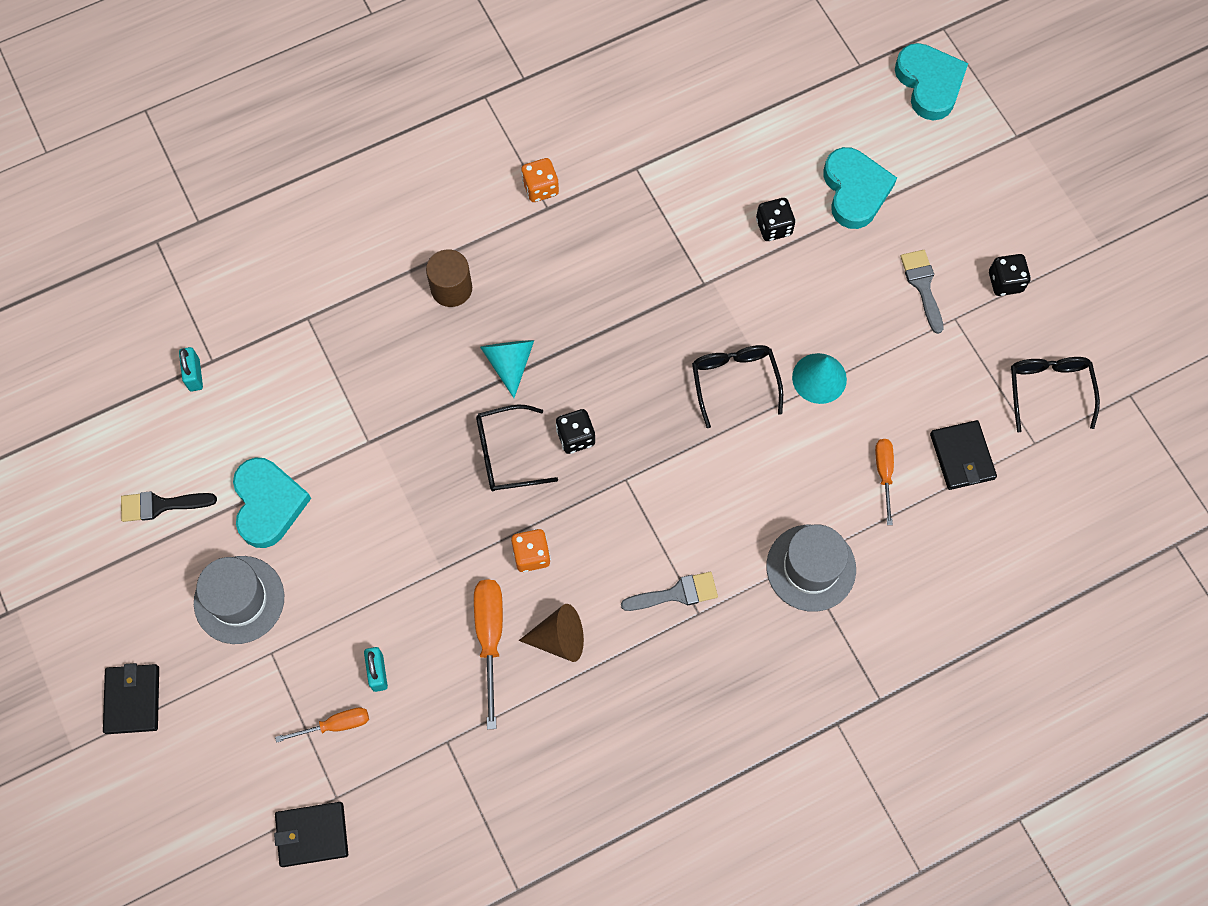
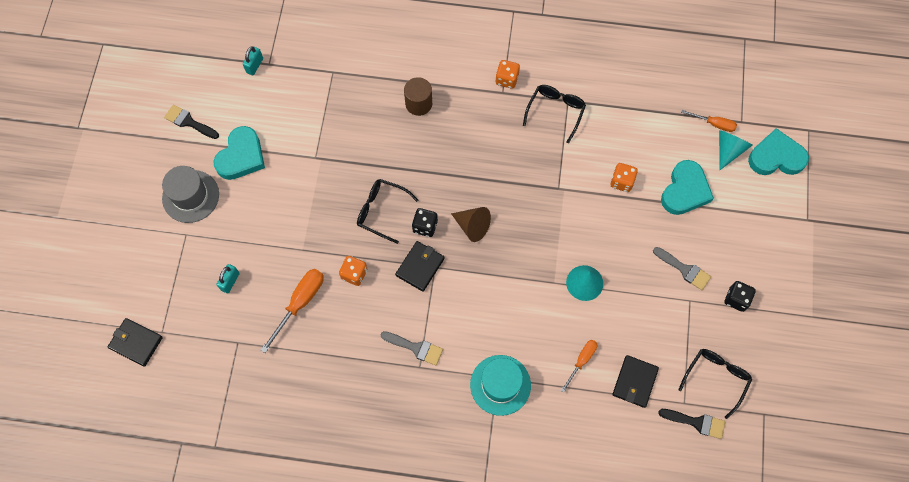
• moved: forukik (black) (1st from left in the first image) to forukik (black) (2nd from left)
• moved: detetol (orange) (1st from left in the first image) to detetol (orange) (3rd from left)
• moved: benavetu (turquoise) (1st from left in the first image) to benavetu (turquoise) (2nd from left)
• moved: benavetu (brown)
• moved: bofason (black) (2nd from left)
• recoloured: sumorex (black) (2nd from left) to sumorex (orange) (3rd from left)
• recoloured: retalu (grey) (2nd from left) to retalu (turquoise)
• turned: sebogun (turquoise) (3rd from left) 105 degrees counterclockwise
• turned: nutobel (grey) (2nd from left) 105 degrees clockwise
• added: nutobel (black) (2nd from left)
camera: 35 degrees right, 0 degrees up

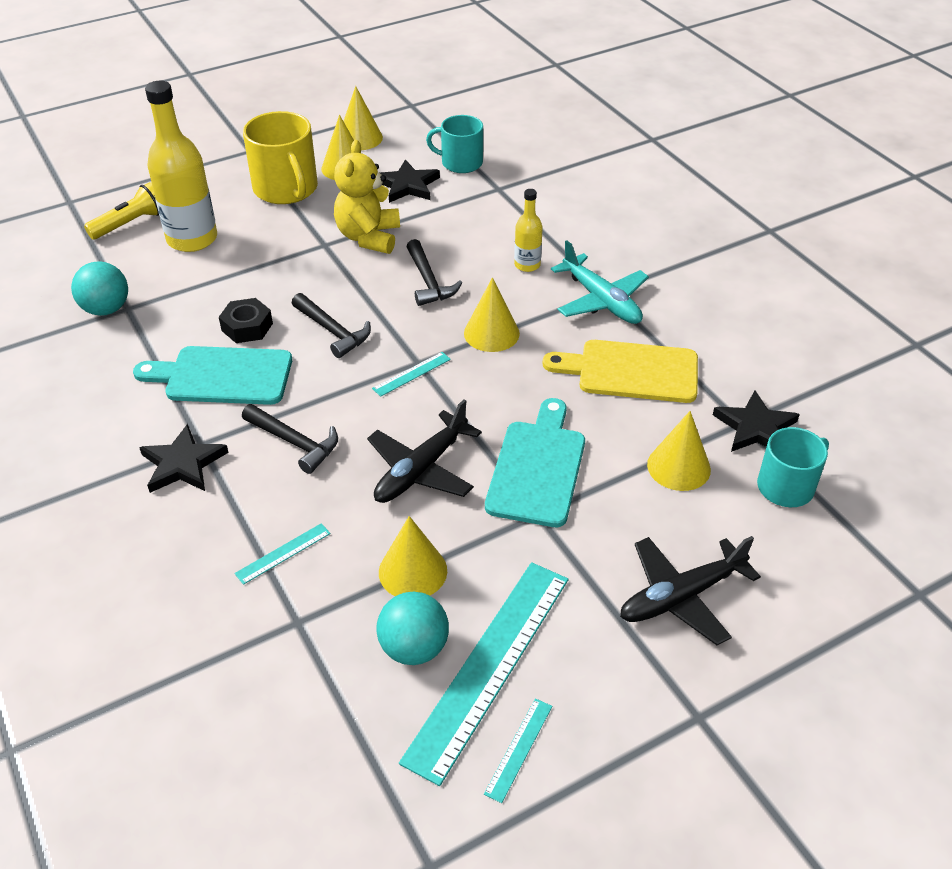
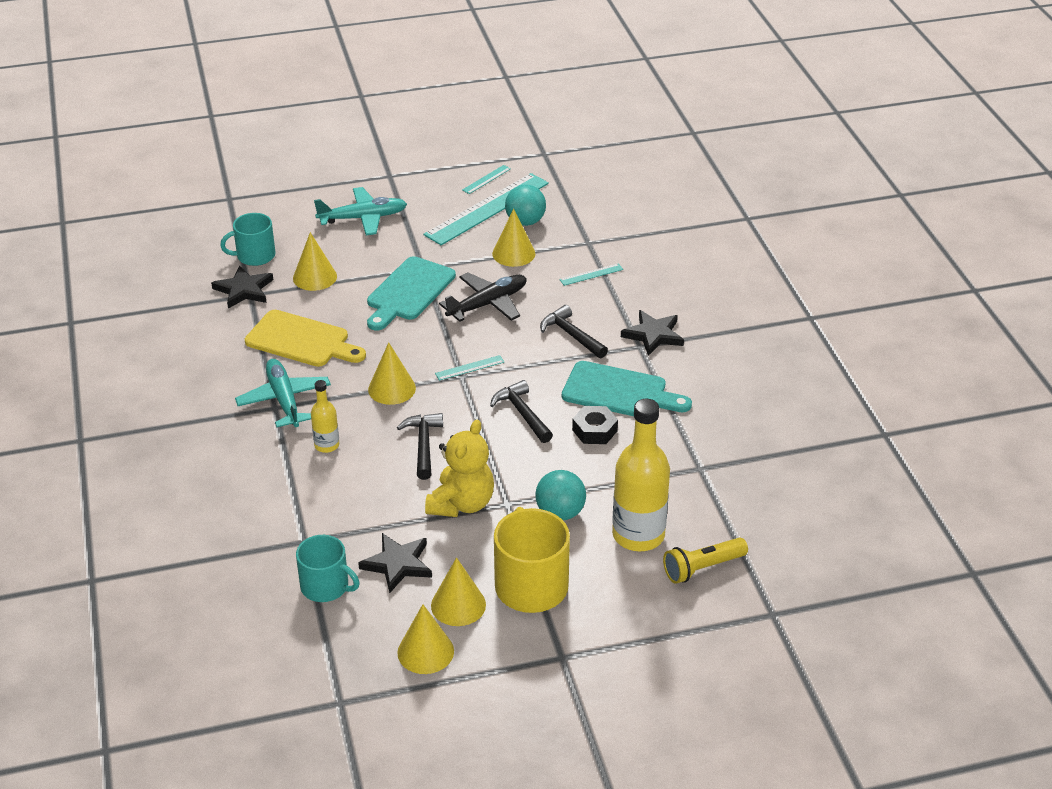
• moved: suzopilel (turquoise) (1st from left in the first image) to suzopilel (turquoise) (2nd from left)
• recoloured: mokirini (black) (2nd from left) to mokirini (turquoise) (2nd from left)
camera: 165 degrees left, 5 degrees down

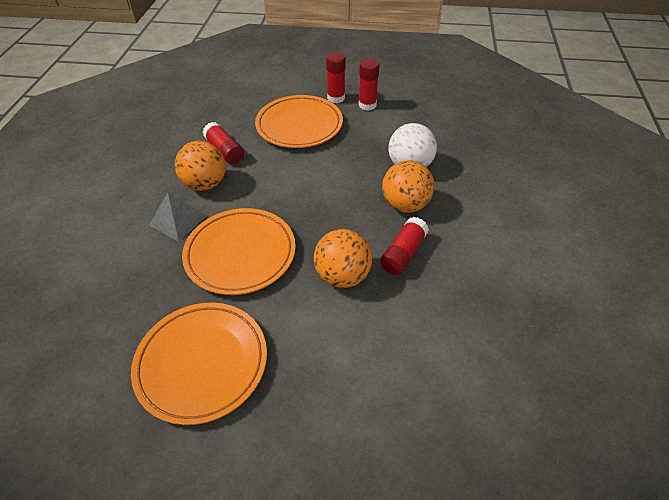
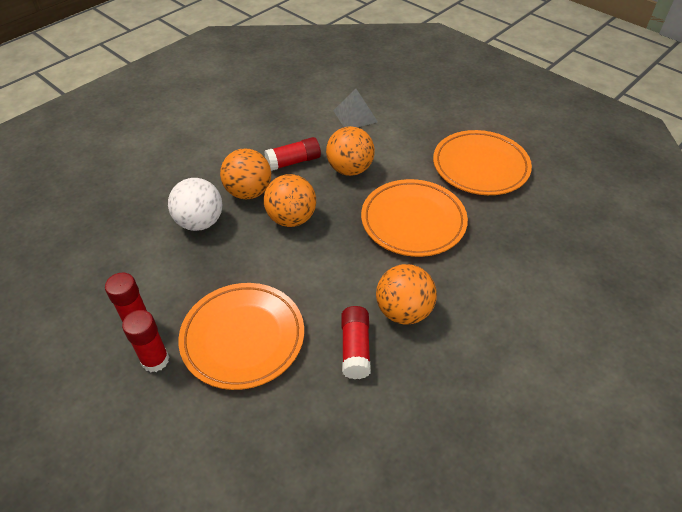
• moved: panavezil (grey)
• added: suzopilel (orange) (2nd from left)
camera: 145 degrees left, 0 degrees up

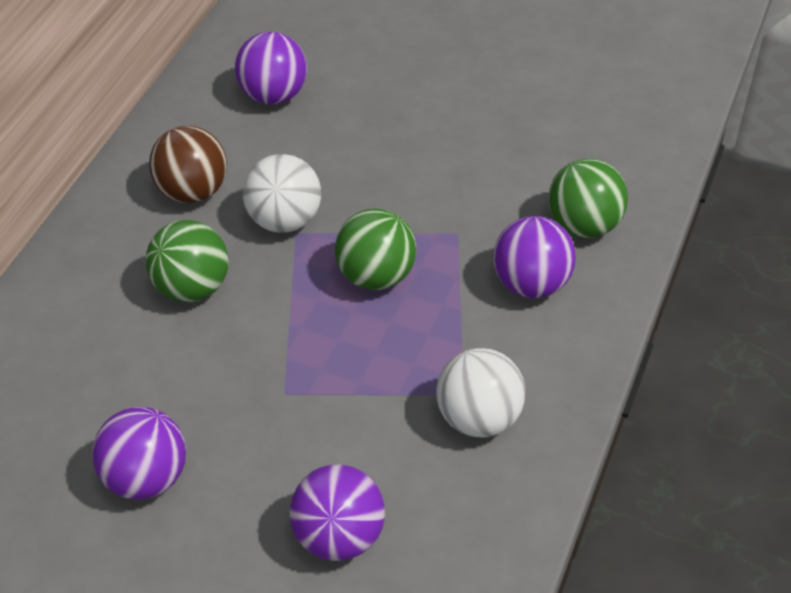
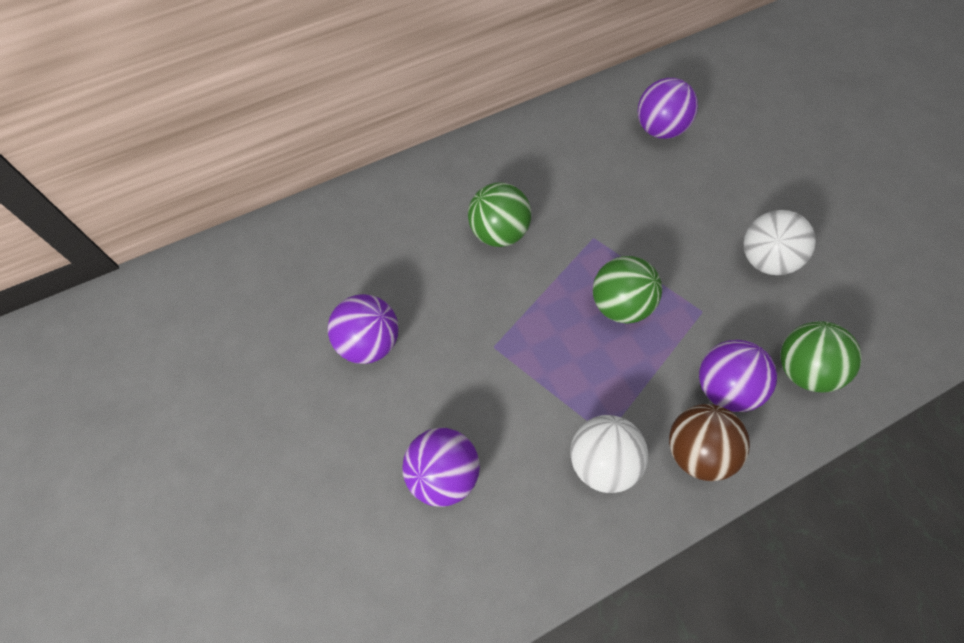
• moved: suzopilel (brown)
• moved: suzopilel (white) (1st from left in the first image) to suzopilel (white) (2nd from left)
camera: 40 degrees right, 15 degrees up

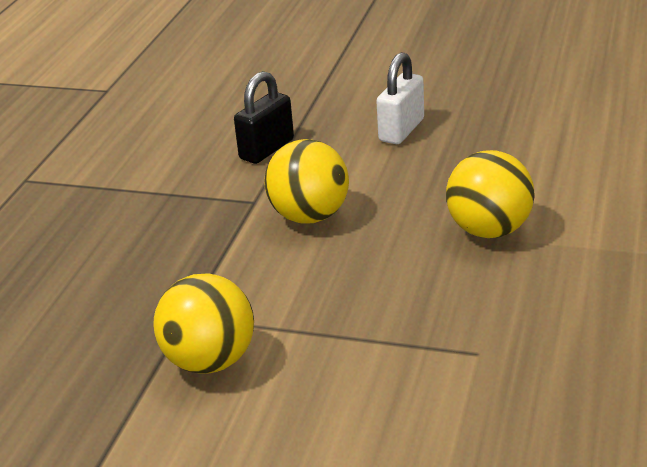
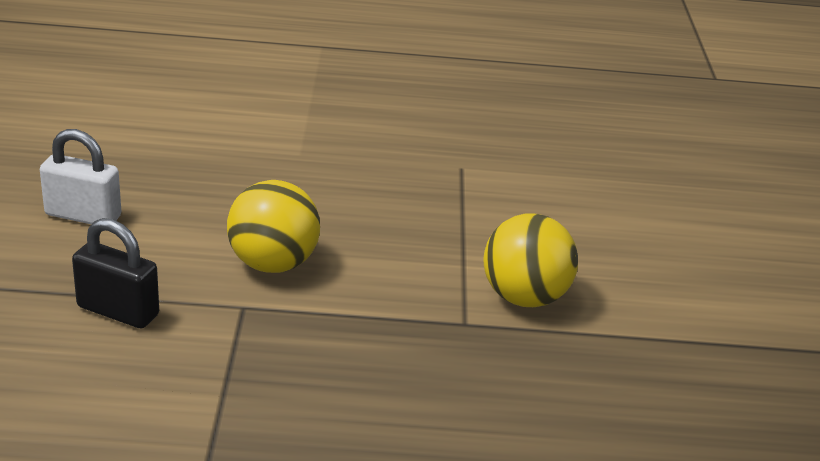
• removed: suzopilel (yellow) (3rd from left)
camera: 110 degrees left, 0 degrees up

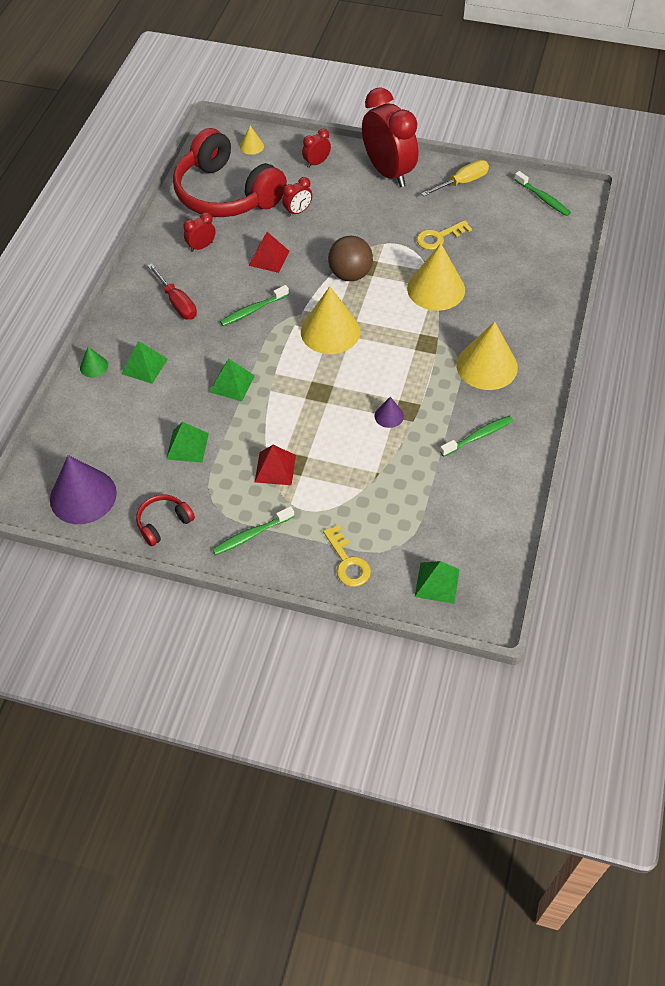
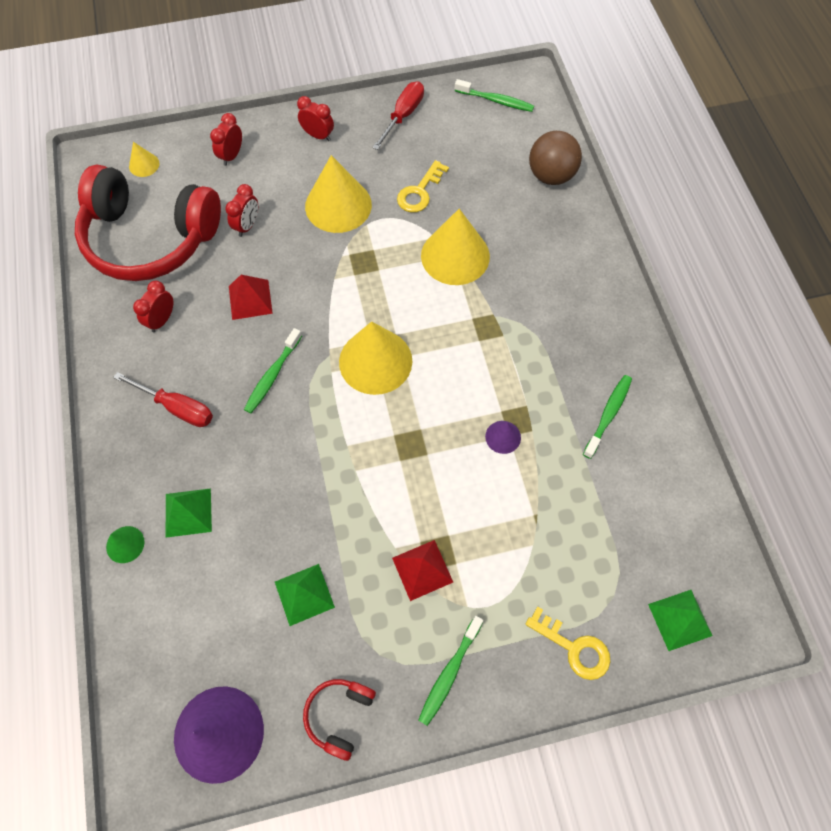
• removed: panavezil (green) (3rd from left)
• moved: suzopilel (brown)
• resized: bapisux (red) (4th from left) x0.44
• recoloured: detetol (yellow) to detetol (red) (2nd from left)
• moved: benavetu (yellow) (4th from left in the first image) to benavetu (yellow) (2nd from left)
camera: 30 degrees left, 10 degrees up

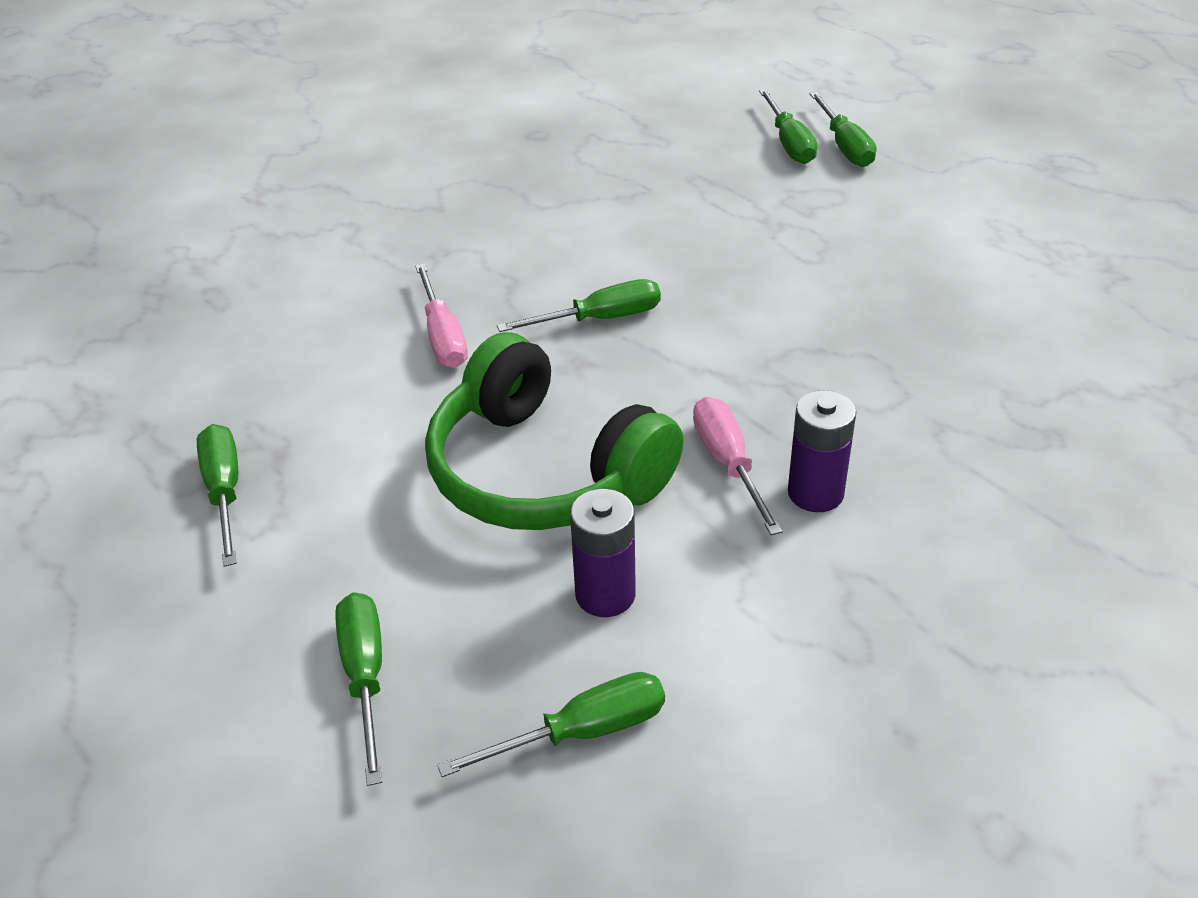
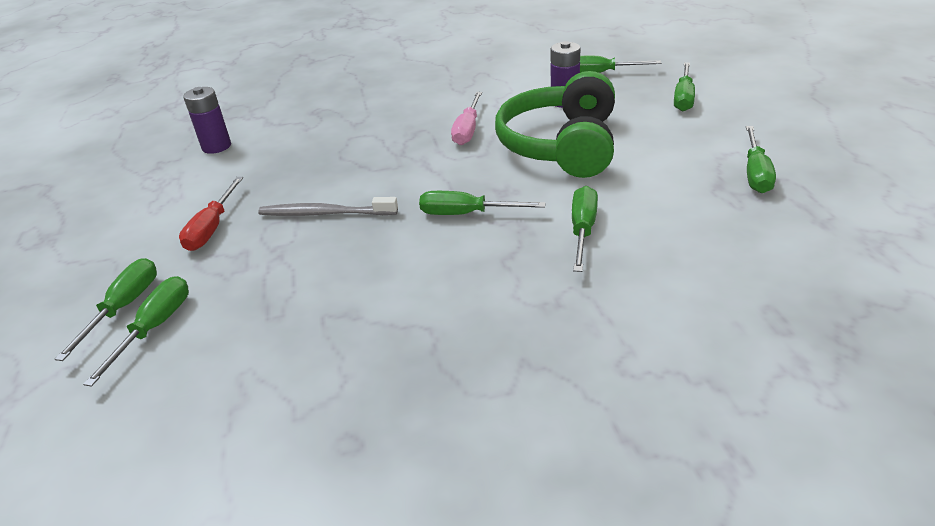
• recoloured: detetol (pink) (1st from left) to detetol (green) (4th from left)
• turned: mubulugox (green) 150 degrees counterclockwise
• moved: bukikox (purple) (2nd from left in the first image) to bukikox (purple) (1st from left)
• added: detetol (red)
• added: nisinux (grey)
camera: 150 degrees left, 5 degrees down

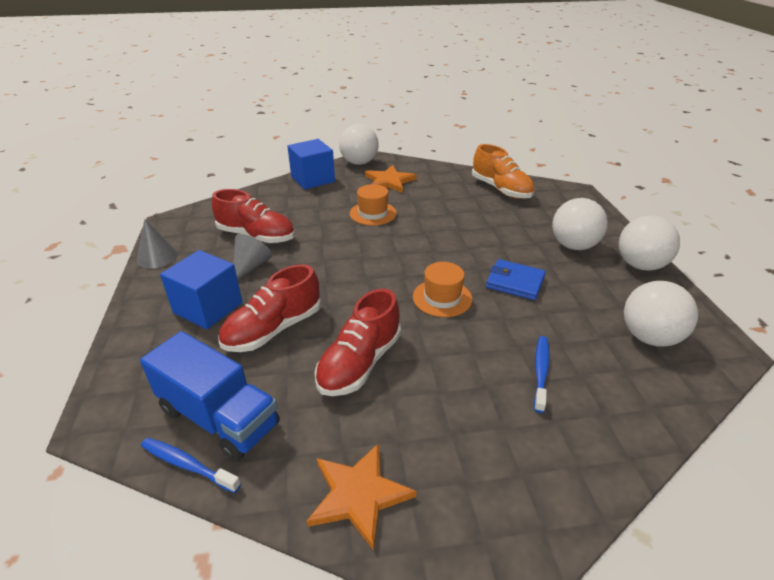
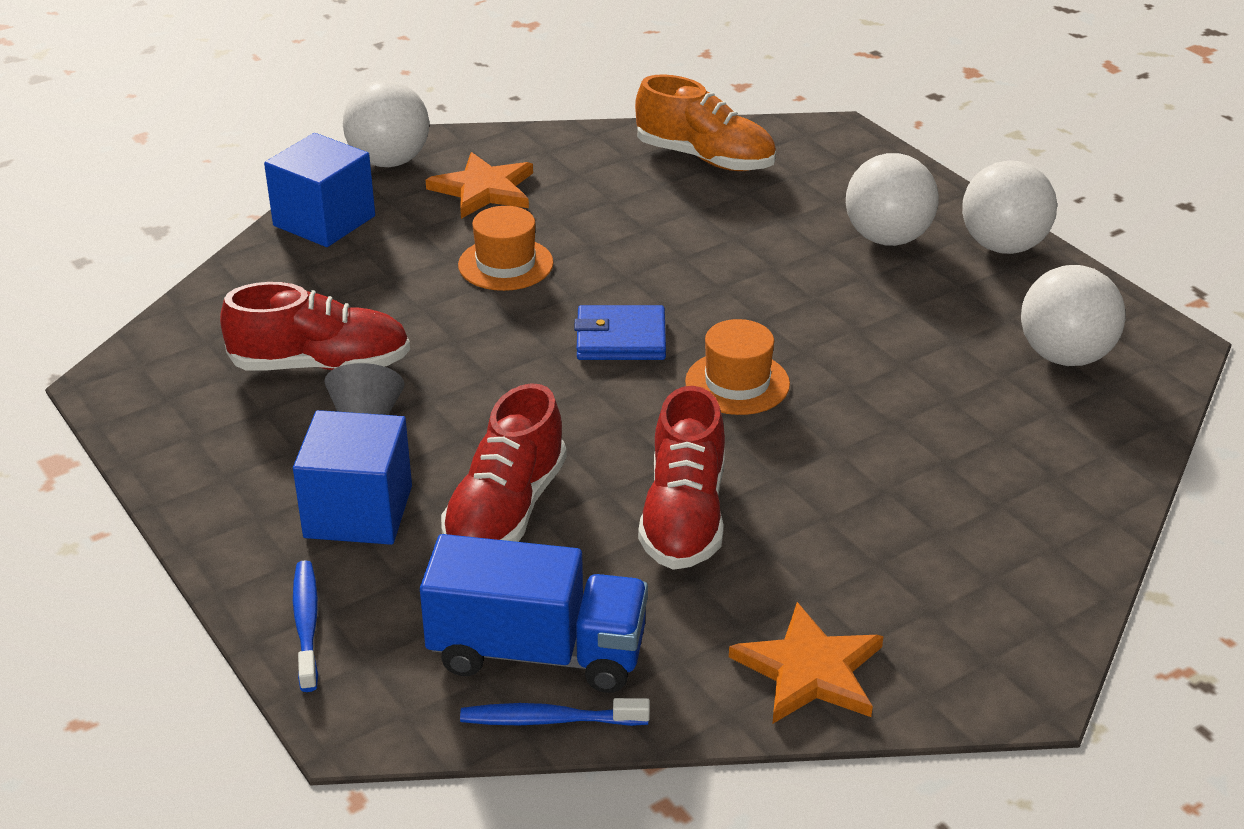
• removed: benavetu (grey) (1st from left)
• moved: forukik (blue)
• moved: nisinux (blue) (2nd from left in the first image) to nisinux (blue) (1st from left)
camera: 25 degrees left, 0 degrees up

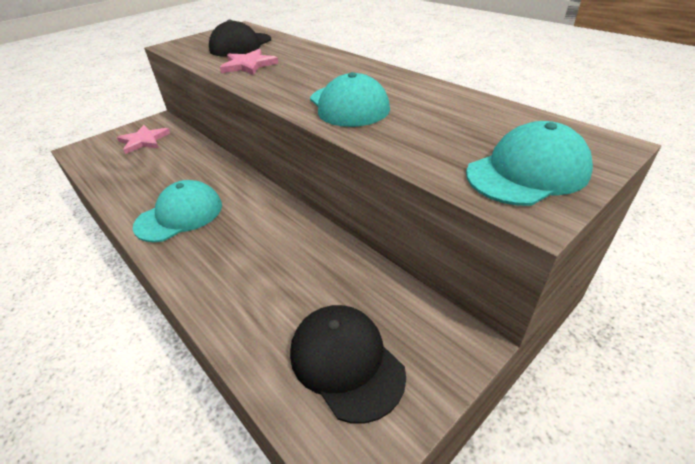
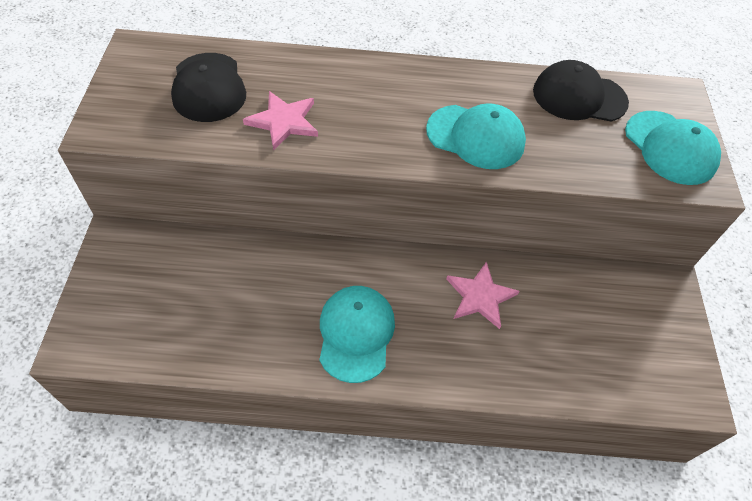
• moved: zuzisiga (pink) (1st from left in the first image) to zuzisiga (pink) (2nd from left)
• moved: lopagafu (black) (2nd from left)
• turned: lopagafu (turquoise) (3rd from left) 135 degrees clockwise
camera: 50 degrees left, 15 degrees up

